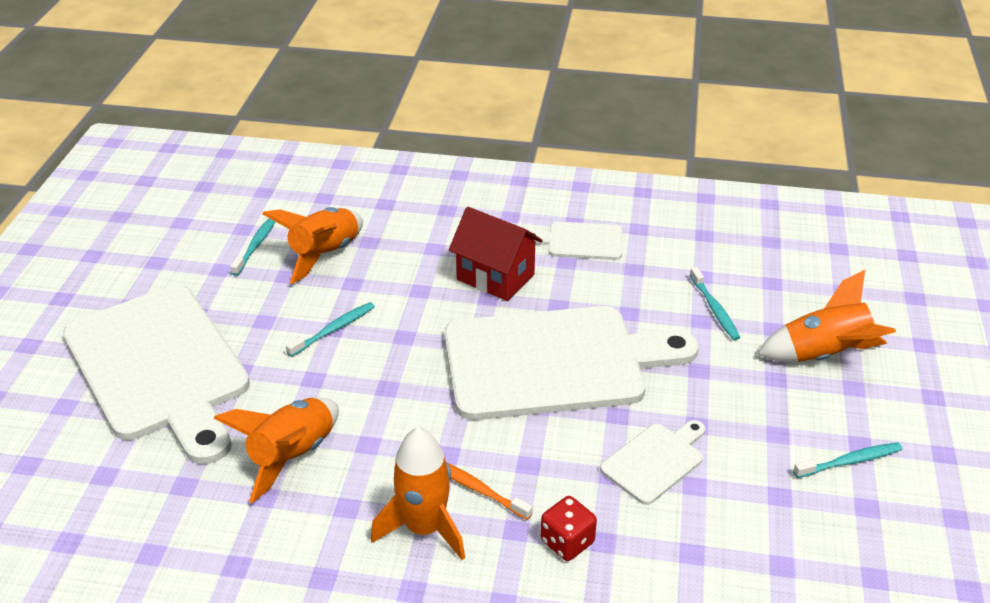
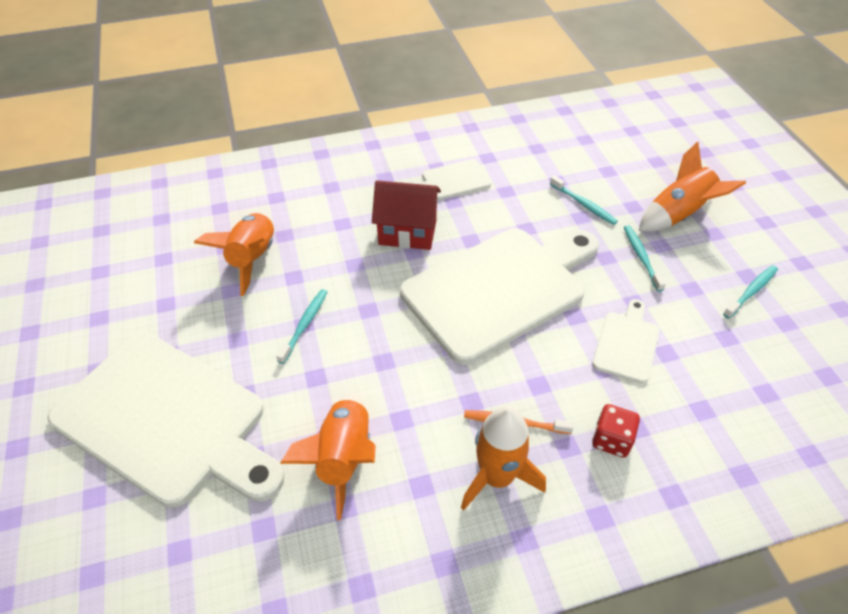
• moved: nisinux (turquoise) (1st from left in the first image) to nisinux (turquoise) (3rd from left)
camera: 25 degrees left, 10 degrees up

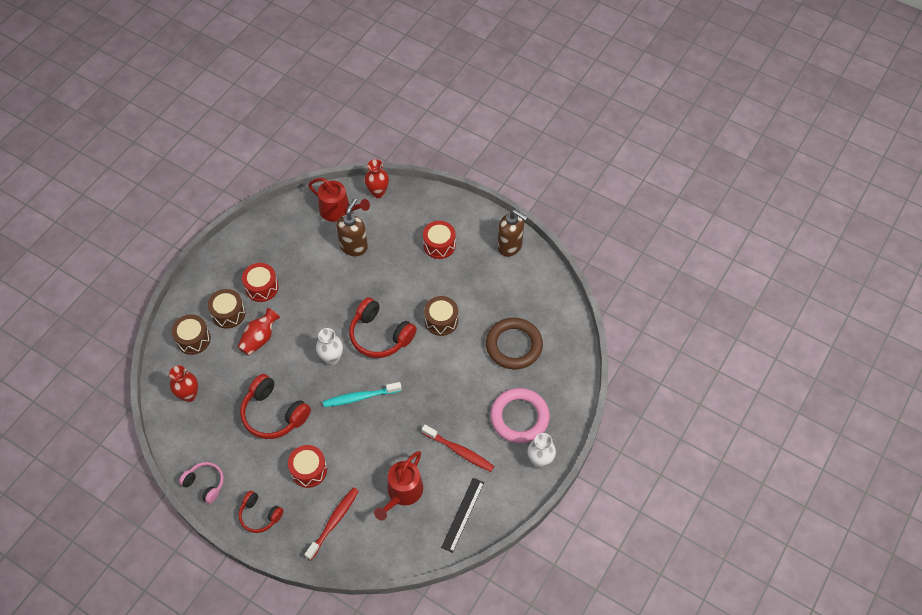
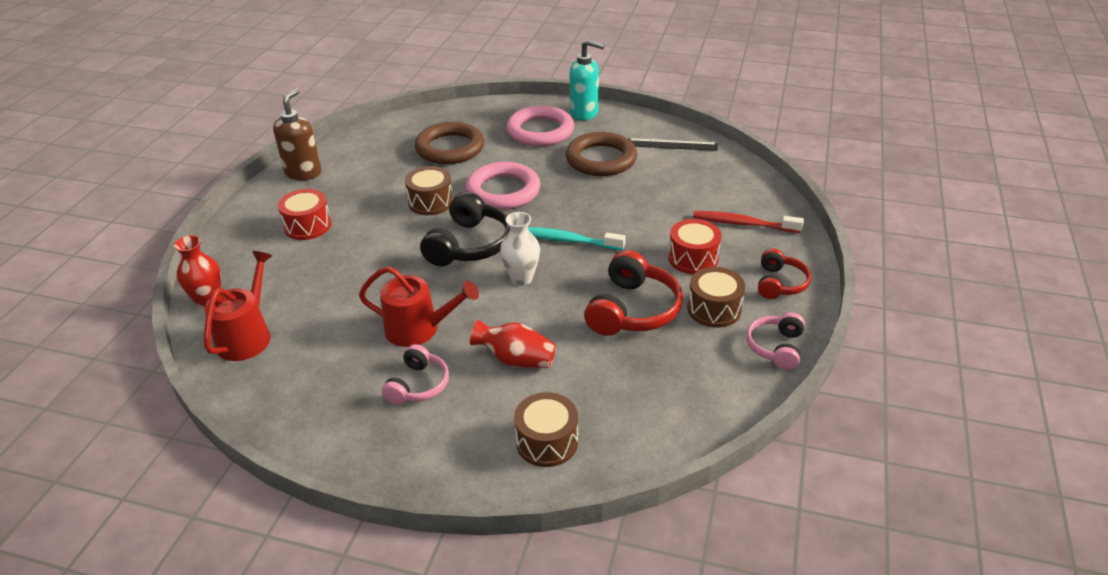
• removed: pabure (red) (1st from left)
• moved: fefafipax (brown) (2nd from left in the first image) to fefafipax (brown) (3rd from left)
• replaced: fefafipax (red) (1st from left) to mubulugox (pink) (1st from left)
• turned: nisinux (turquoise) 135 degrees clockwise
• removed: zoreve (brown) (1st from left)
• recoloured: mubulugox (red) (3rd from left) to mubulugox (black)
• moved: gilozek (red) (2nd from left)
• replaced: nisinux (red) (2nd from left) to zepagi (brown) (2nd from left)
• replaced: pabure (white) (2nd from left) to zoreve (turquoise)
• added: zepagi (pink) (1st from left)
camera: 105 degrees left, 20 degrees down

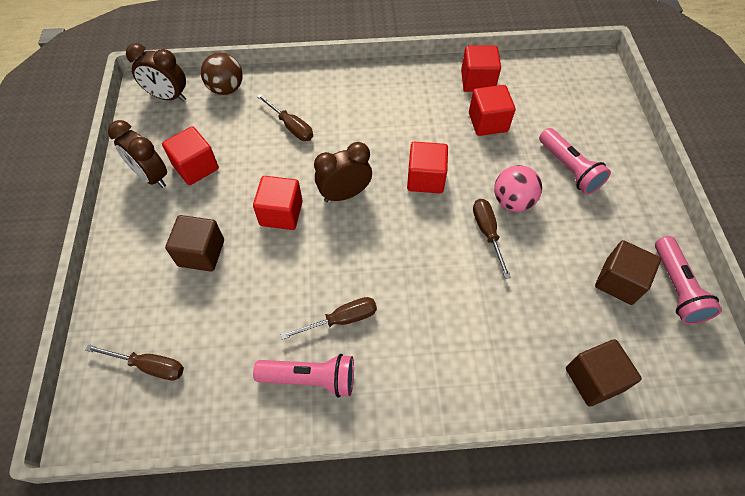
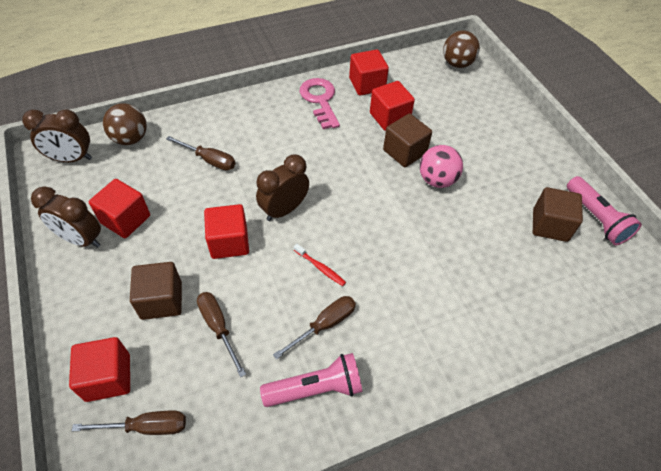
• moved: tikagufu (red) (3rd from left in the first image) to tikagufu (red) (1st from left)
• moved: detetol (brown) (4th from left in the first image) to detetol (brown) (3rd from left)
• removed: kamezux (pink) (2nd from left)
• moved: tikagufu (brown) (2nd from left)
• added: nisinux (red)
• added: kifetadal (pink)
• added: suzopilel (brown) (2nd from left)
camera: 20 degrees left, 5 degrees down

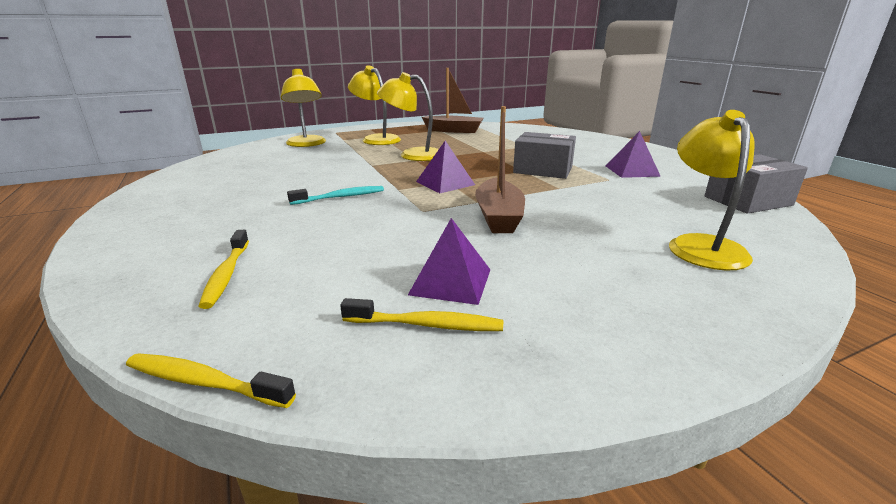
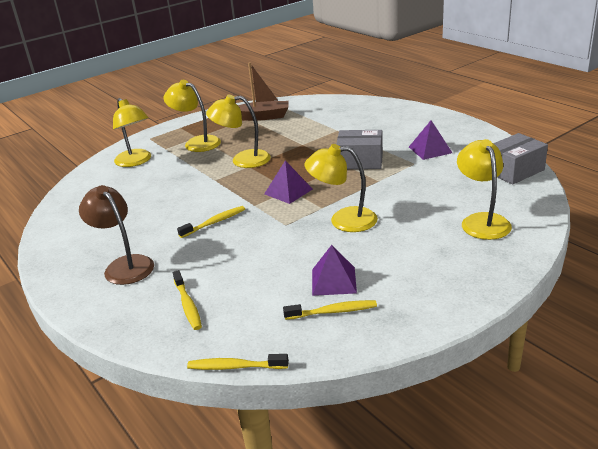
• recoloured: nisinux (turquoise) to nisinux (yellow) (2nd from left)
• replaced: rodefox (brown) (2nd from left) to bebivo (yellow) (4th from left)
• added: bebivo (brown)
camera: 10 degrees left, 5 degrees up

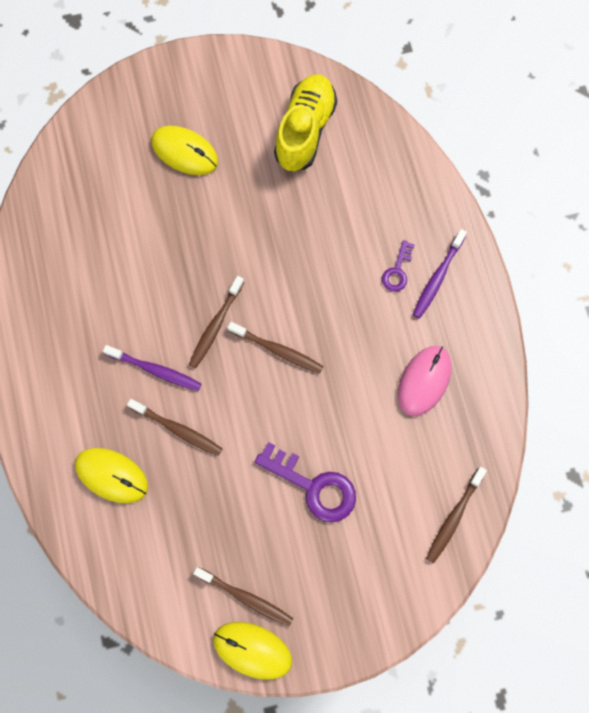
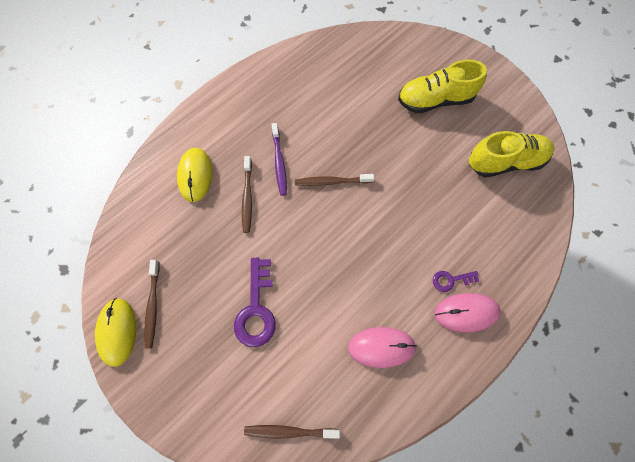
• replaced: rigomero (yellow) (2nd from left) to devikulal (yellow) (1st from left)
• removed: nisinux (brown) (4th from left)
• replaced: nisinux (purple) (2nd from left) to rigomero (pink) (2nd from left)
camera: 60 degrees right, 5 degrees down

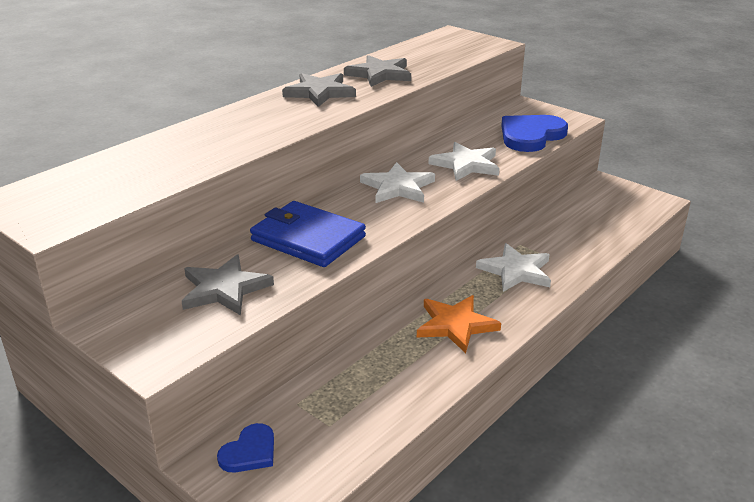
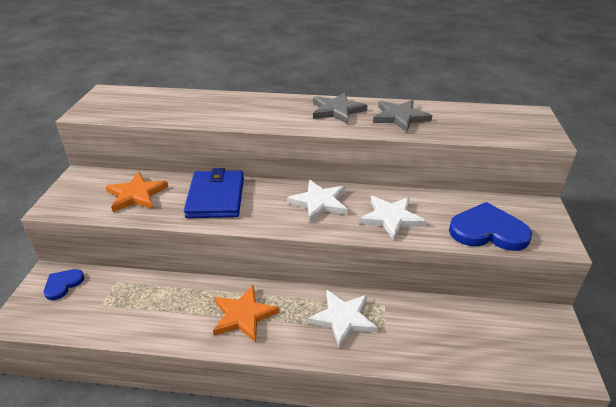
• recoloured: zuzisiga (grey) (1st from left) to zuzisiga (orange) (1st from left)
• turned: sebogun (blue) (1st from left) 120 degrees clockwise
camera: 55 degrees right, 5 degrees up

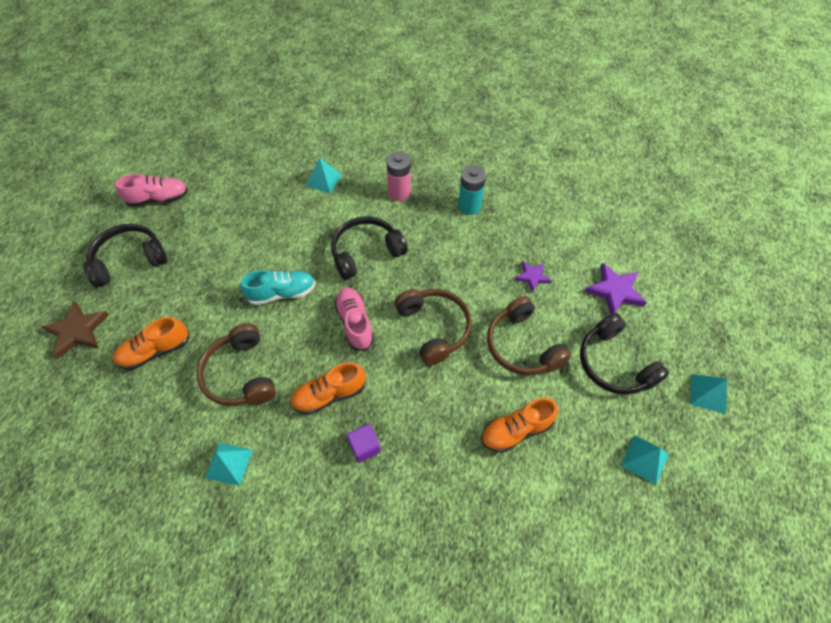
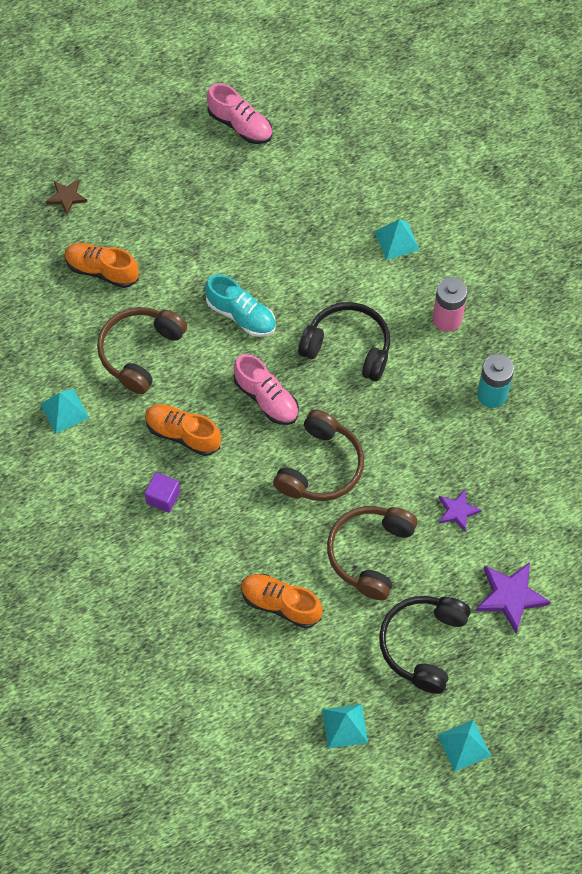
• resized: zuzisiga (brown) x0.61
• removed: mubulugox (black) (1st from left)
• turned: devikulal (pink) (2nd from left) 105 degrees clockwise
camera: 50 degrees right, 5 degrees up

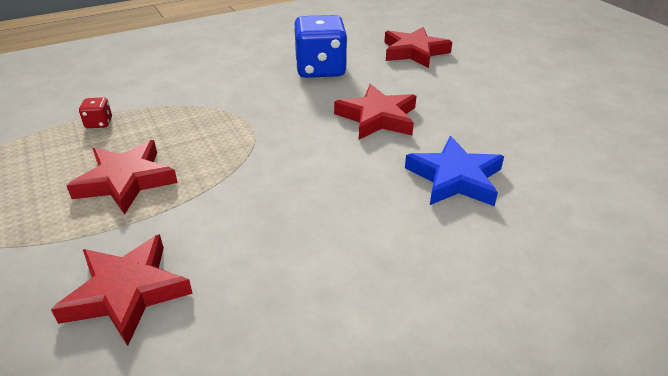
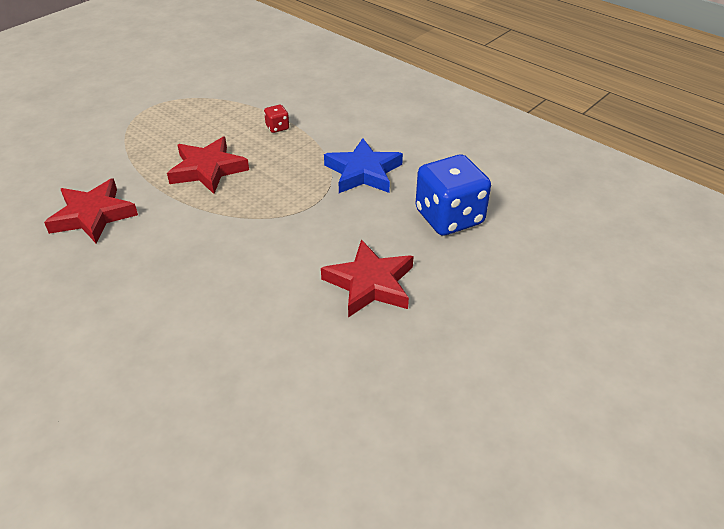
• removed: zuzisiga (red) (4th from left)
• moved: zuzisiga (blue)
camera: 70 degrees right, 5 degrees up

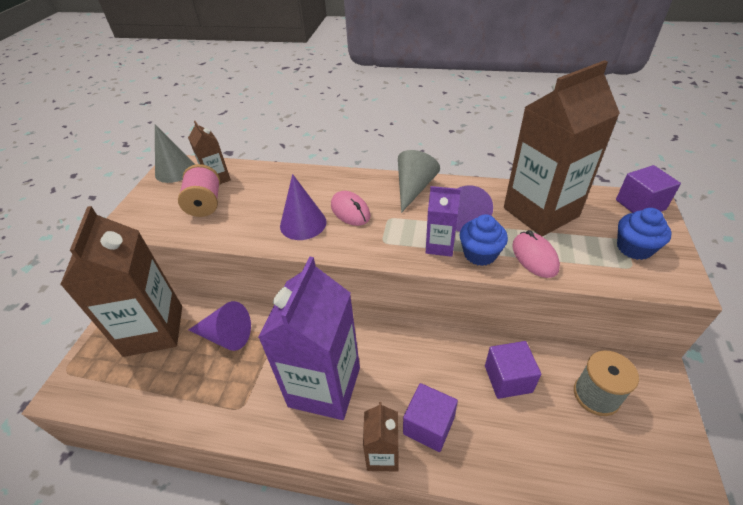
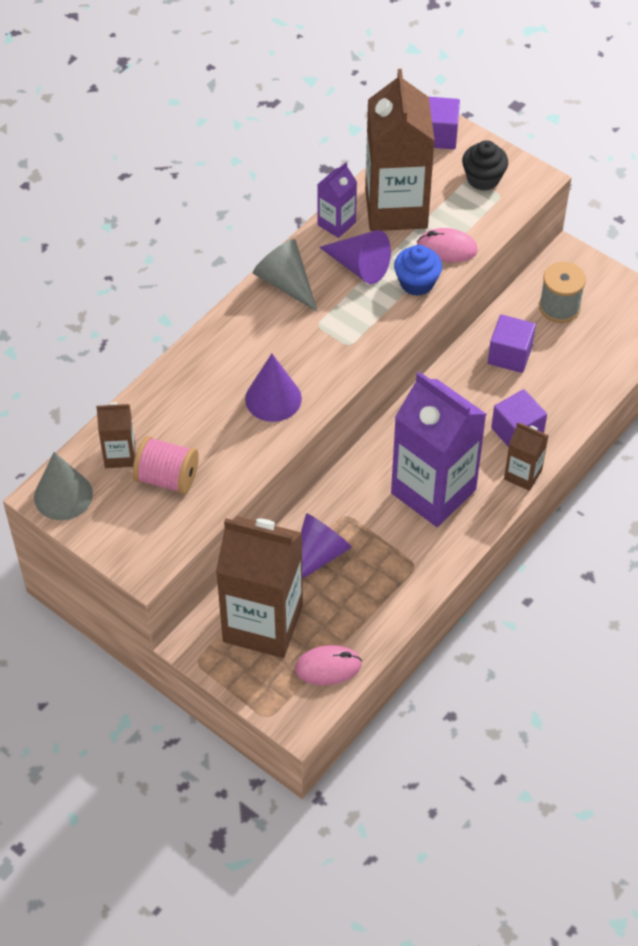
• moved: rigomero (pink) (1st from left)
• moved: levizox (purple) (2nd from left in the first image) to levizox (purple) (1st from left)
• recoloured: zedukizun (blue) (2nd from left) to zedukizun (black)
camera: 65 degrees left, 10 degrees up

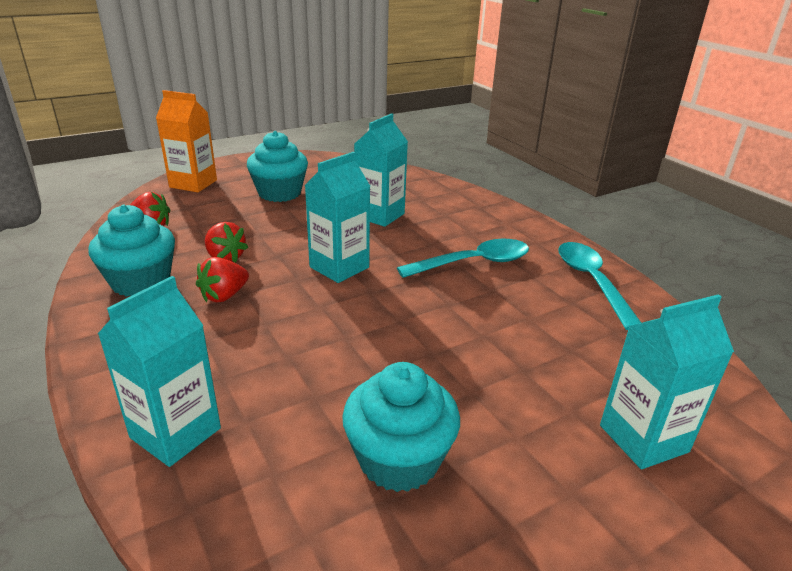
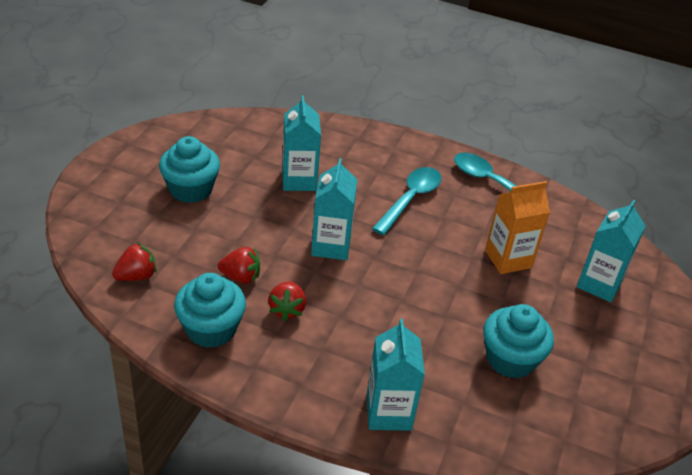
• moved: levizox (orange)
camera: 40 degrees left, 10 degrees up

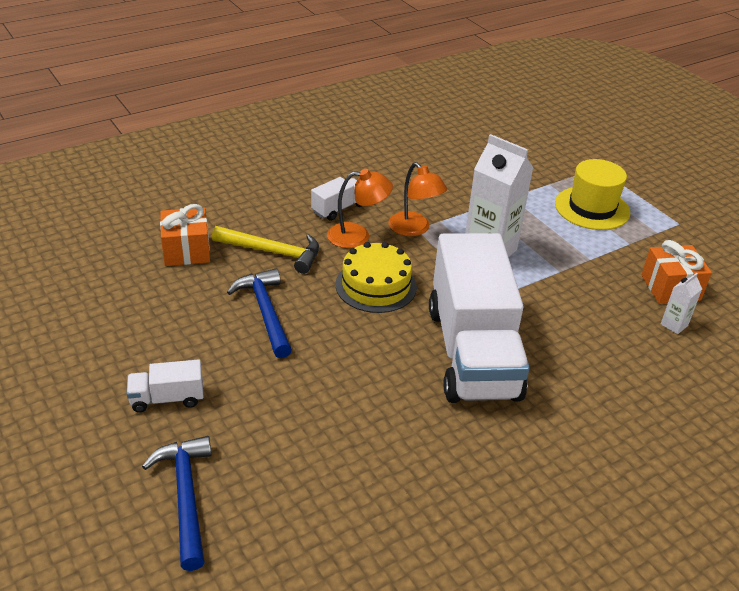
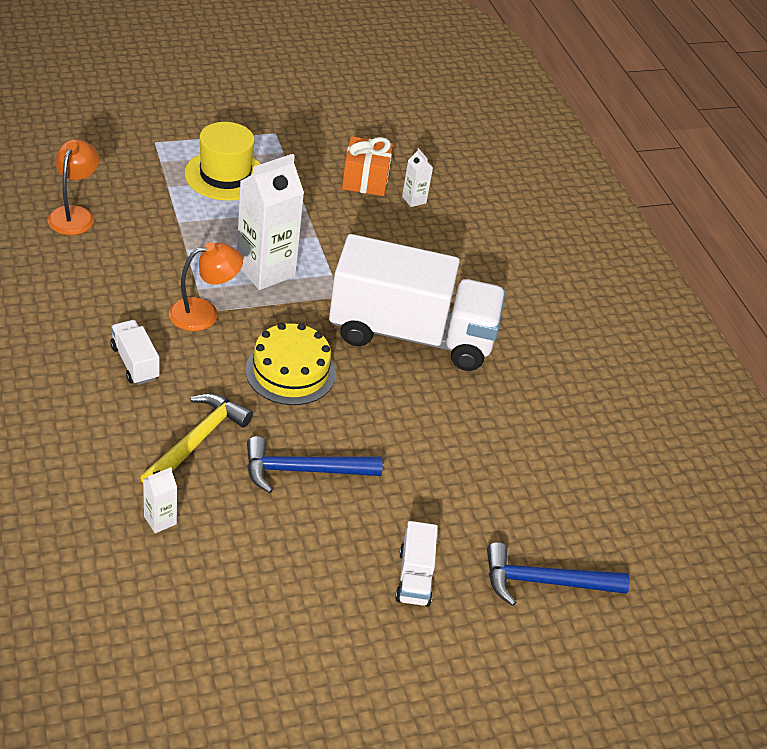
• replaced: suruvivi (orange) (1st from left) to levizox (white) (1st from left)
• moved: bebivo (orange) (1st from left)
camera: 80 degrees left, 5 degrees up

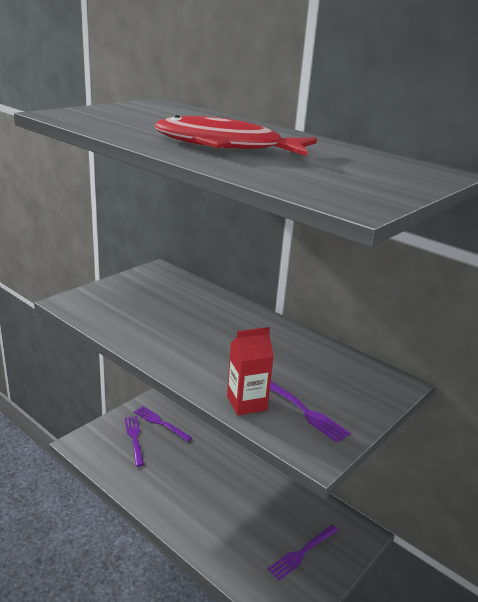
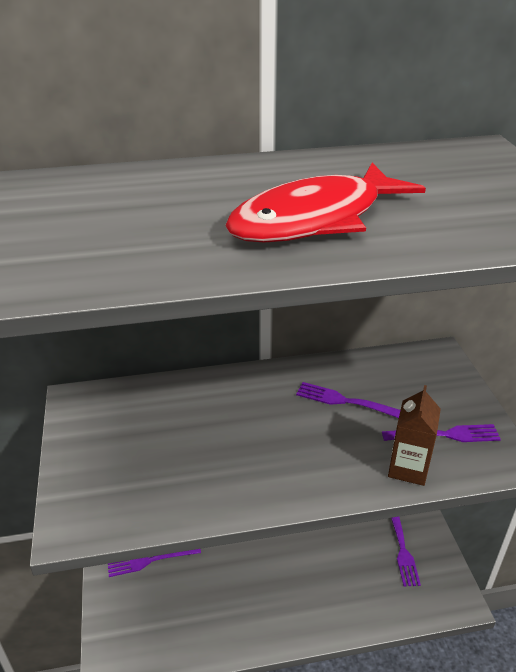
• moved: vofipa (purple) (1st from left in the first image) to vofipa (purple) (2nd from left)
• recoloured: levizox (red) to levizox (brown)
camera: 50 degrees left, 10 degrees up

